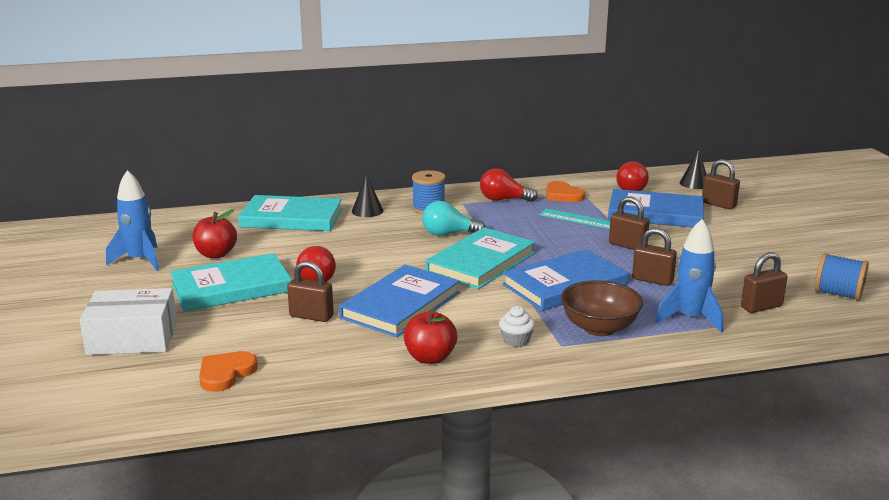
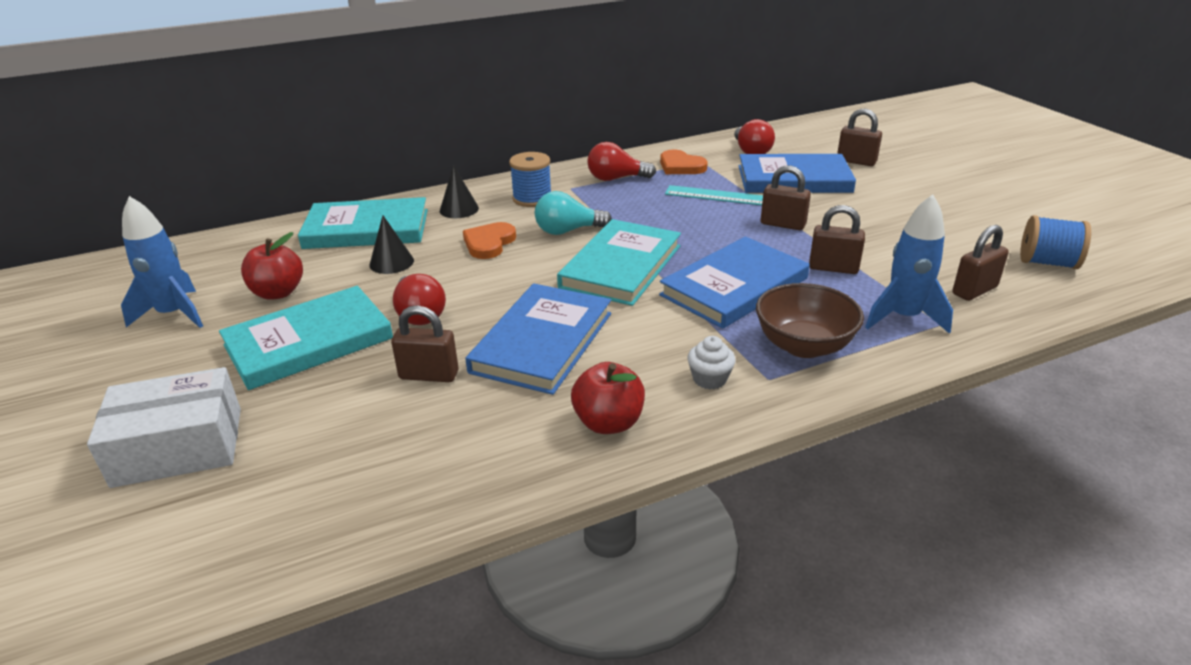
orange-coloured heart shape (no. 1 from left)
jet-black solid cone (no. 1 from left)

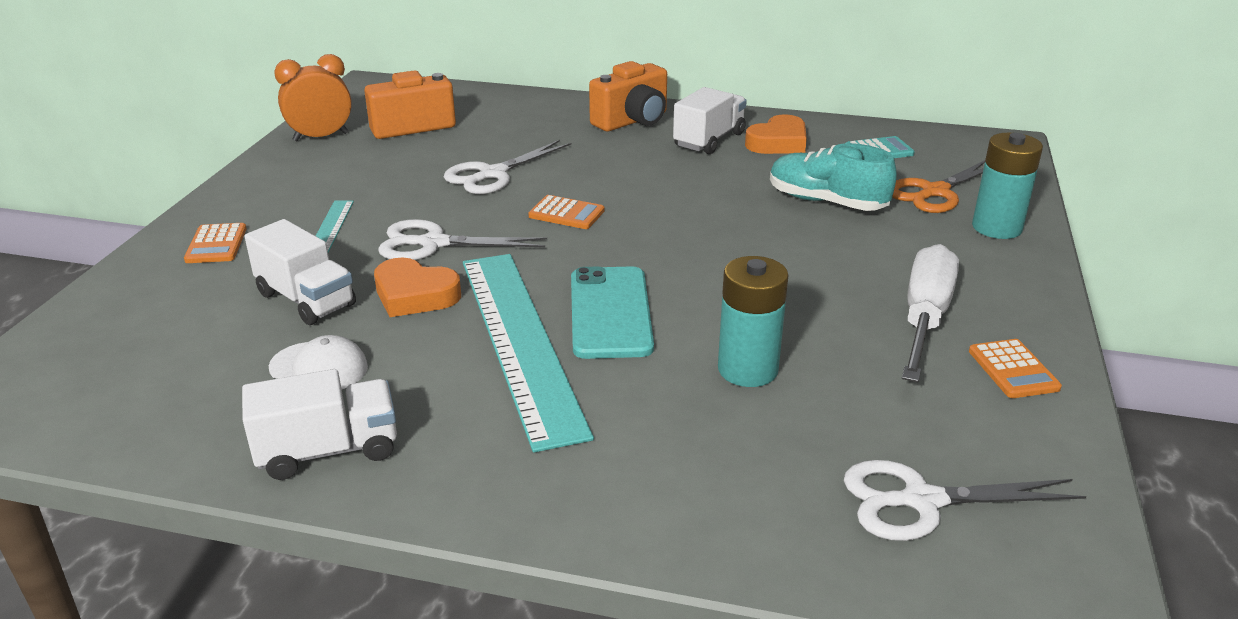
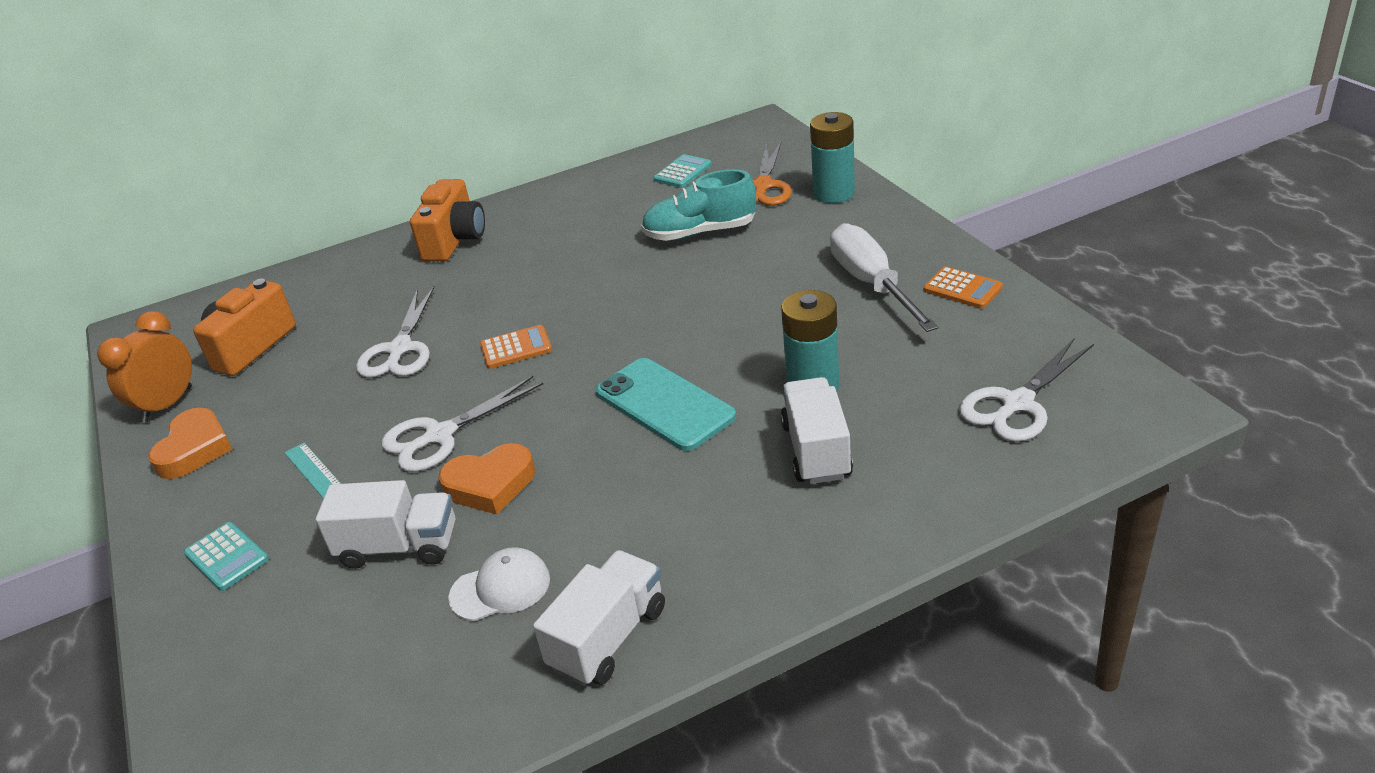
aqua ruler (no. 2 from left in the first image)
snow-white lorry (no. 3 from left)
orange-coloured heart shape (no. 1 from left)
aqua pocket calculator (no. 1 from left)

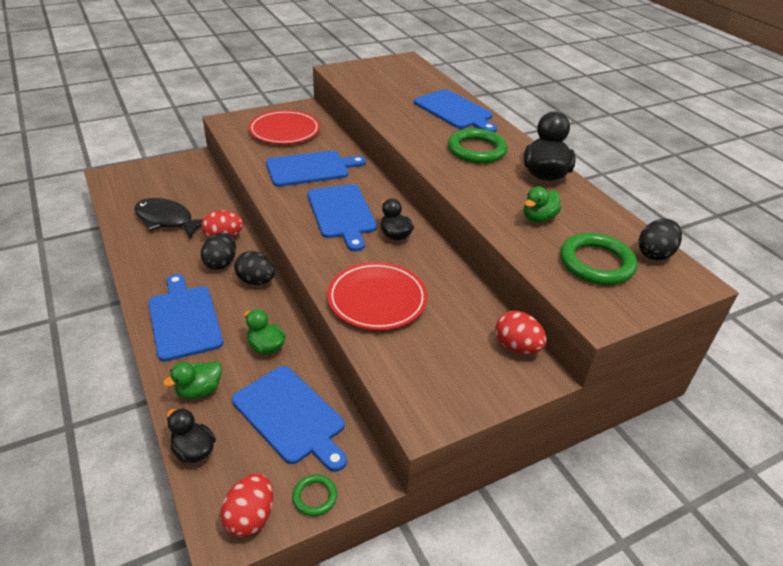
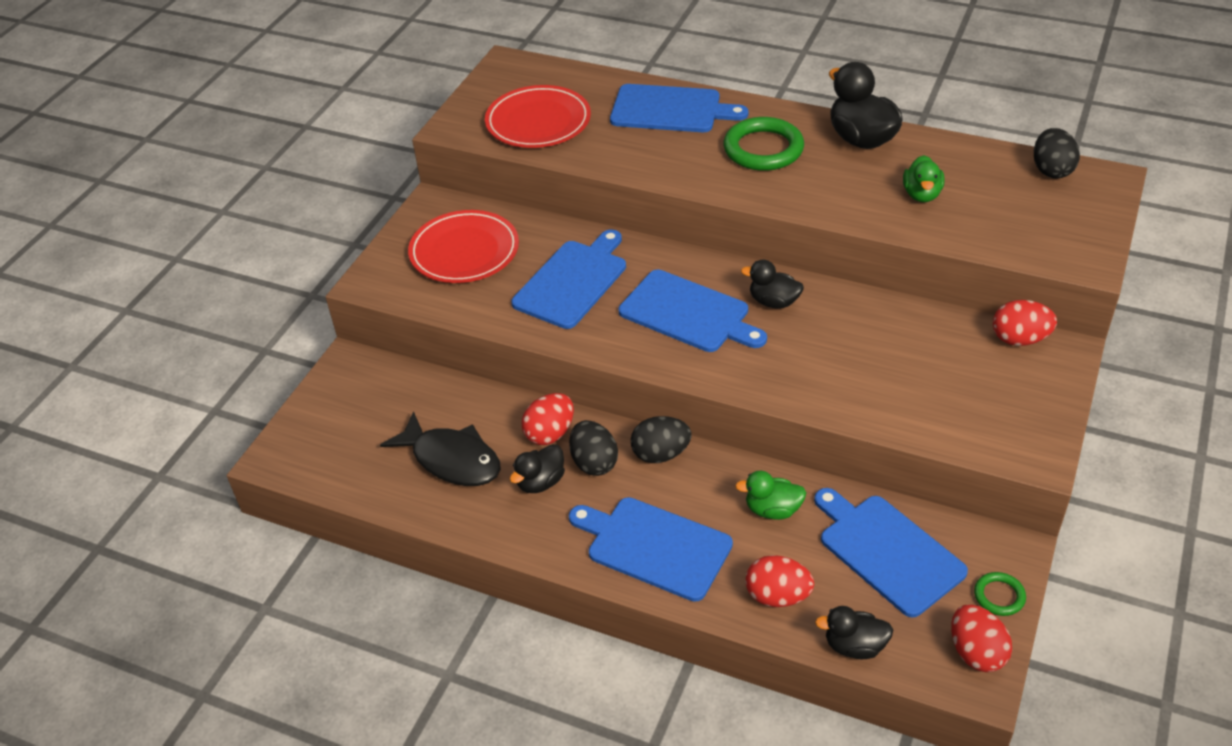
green hoop (no. 3 from left in the first image)
jet-black duck (no. 1 from left)
scarlet flat dish (no. 2 from left)
scarlet egg shape (no. 2 from left)
jet-black toy fish
blue bread board (no. 5 from left)

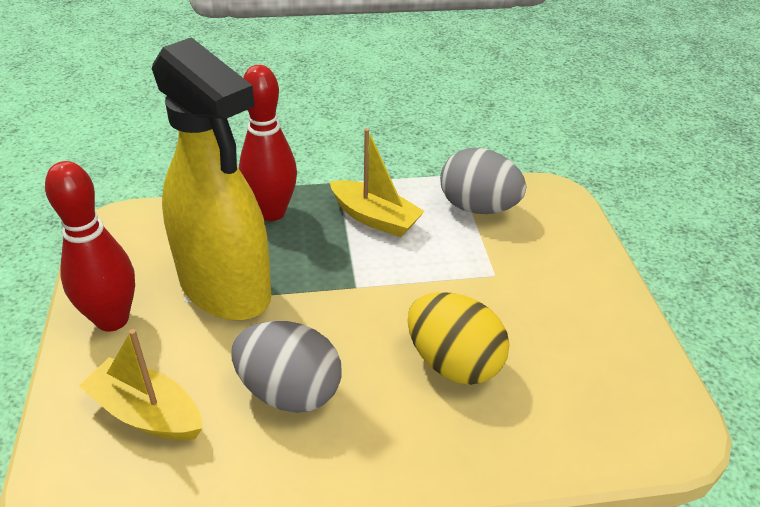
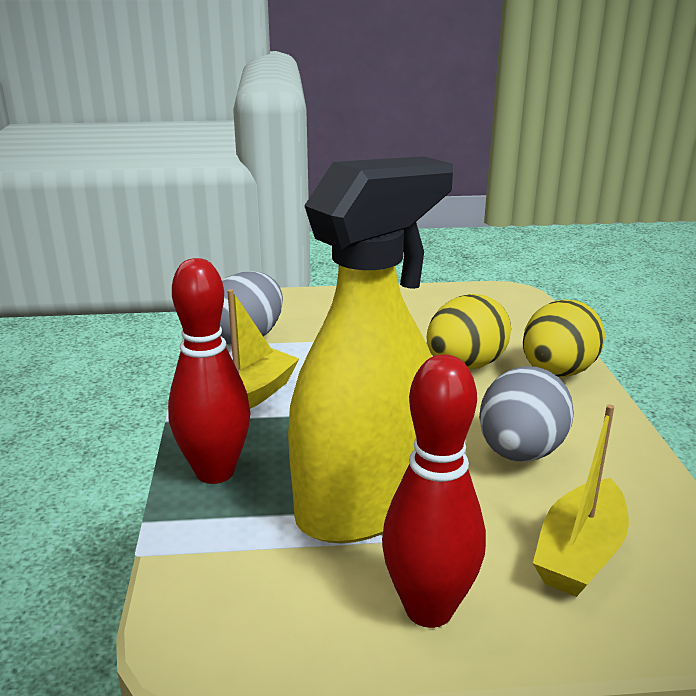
yellow egg shape (no. 2 from left)

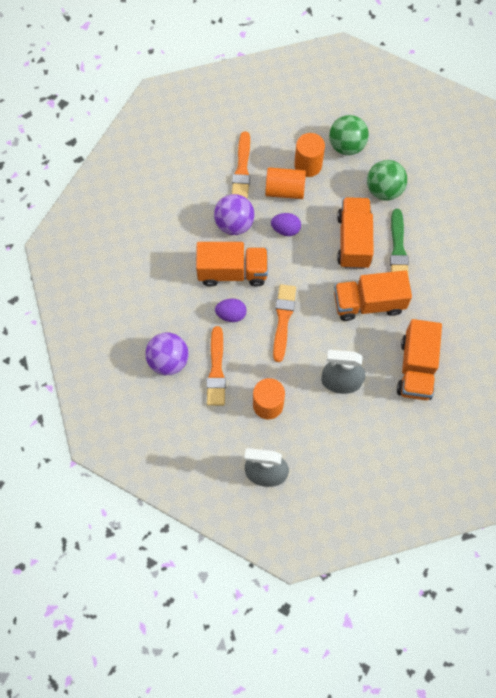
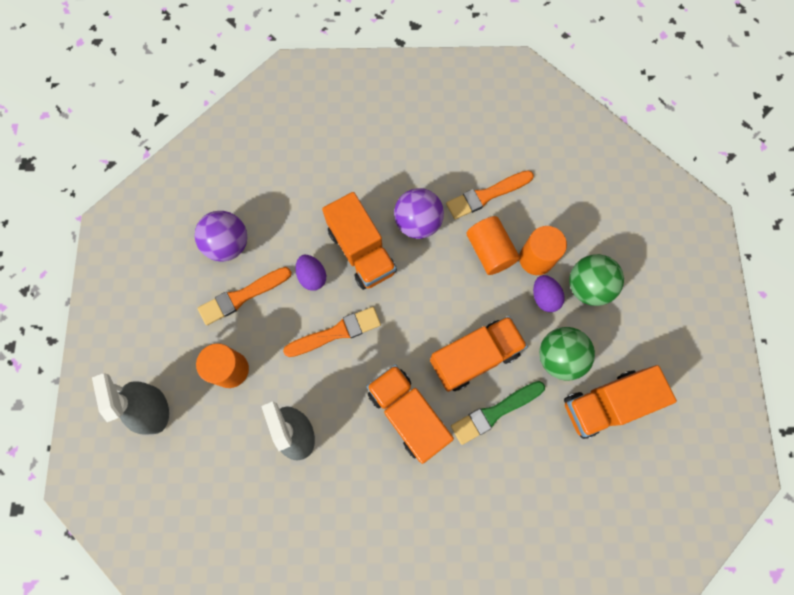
violet egg shape (no. 2 from left)
orange-coloured lorry (no. 4 from left)

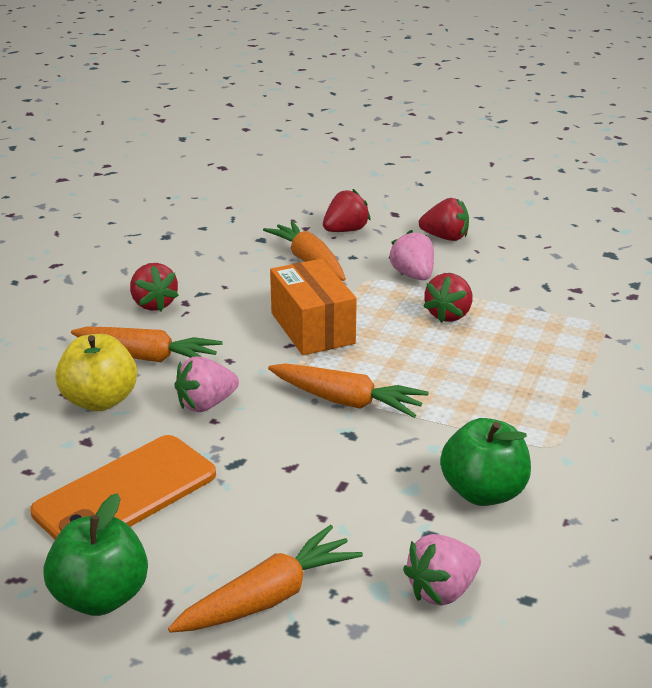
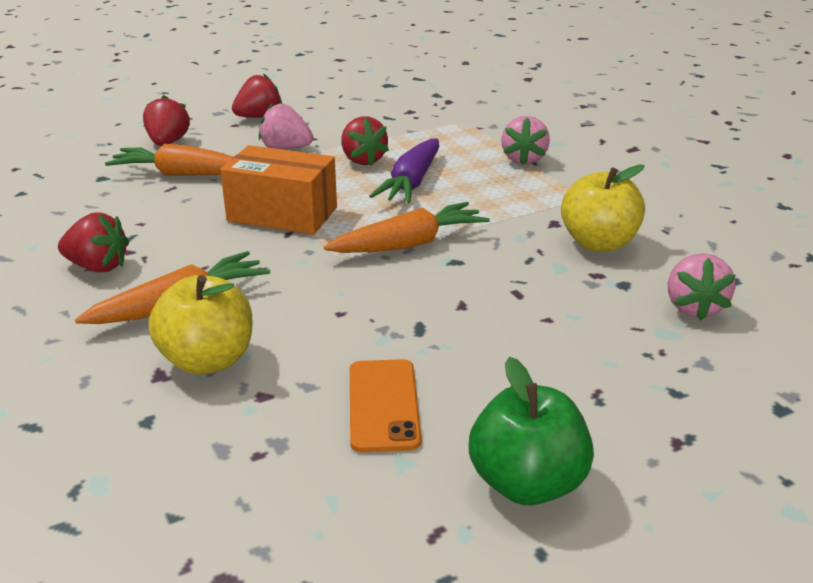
orange-coloured toy carrot (no. 2 from left in the first image)
violet toy carrot
rosy strawberry (no. 2 from left)
yellow toy apple (no. 2 from left)
orange-coloured mobile phone

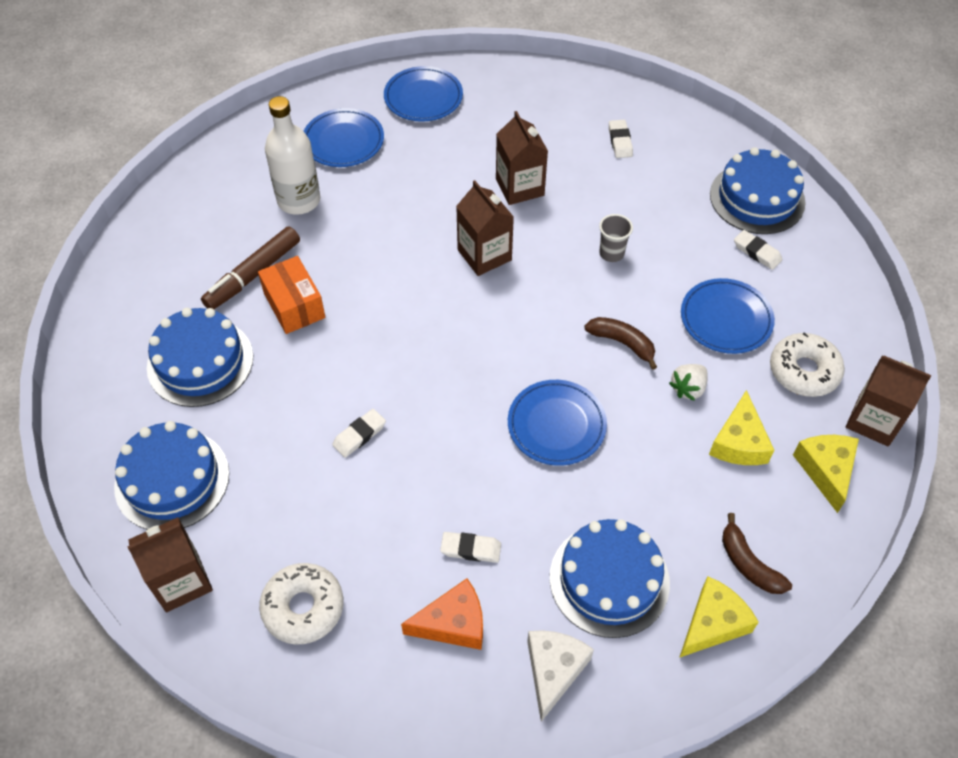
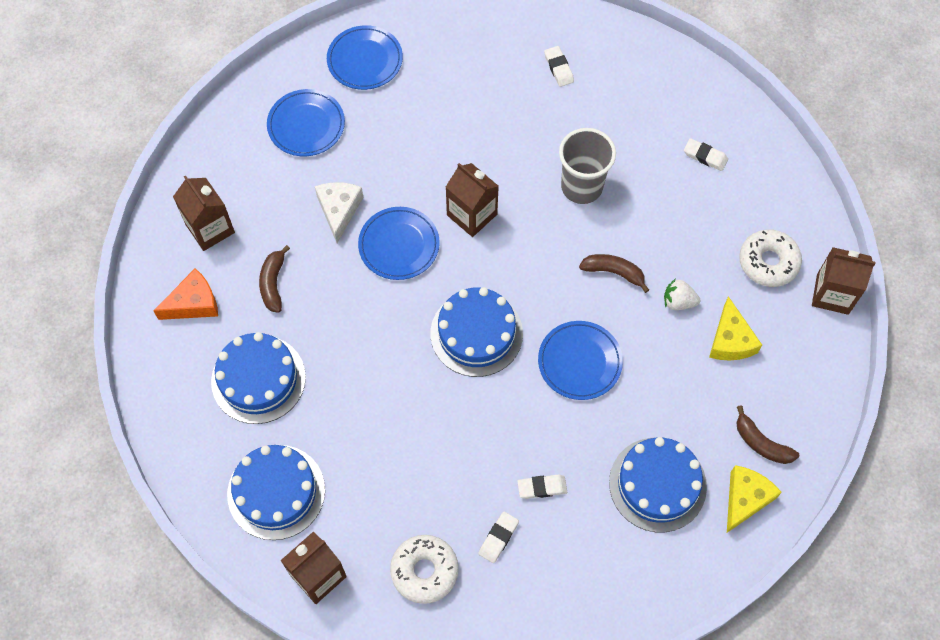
orange-coloured box
snow-white drink bottle
yellow cheese wedge (no. 3 from left in the first image)
snow-white gum eraser (no. 1 from left)
orange-coloured cheese wedge
brown milk carton (no. 1 from left)
snow-white cheese wedge
blue flat dish (no. 3 from left)
blue gateau (no. 3 from left)
brown toy banana (no. 1 from left)
snow-white strawberry
grey cup

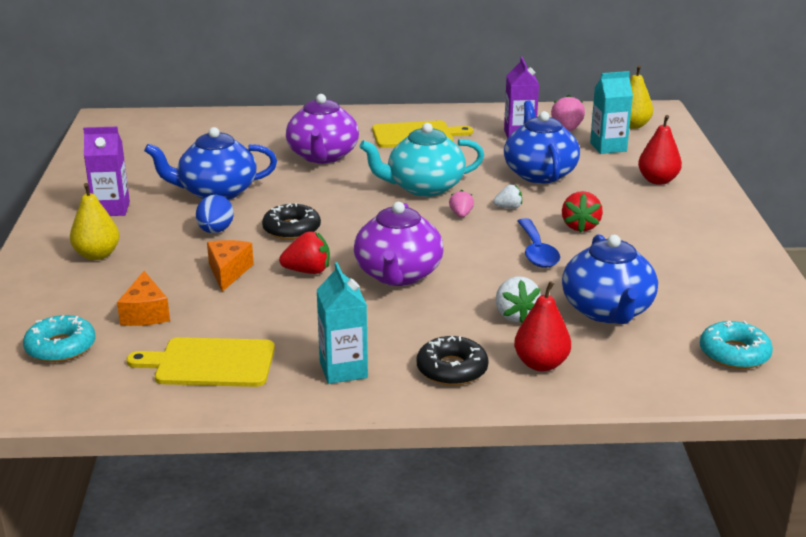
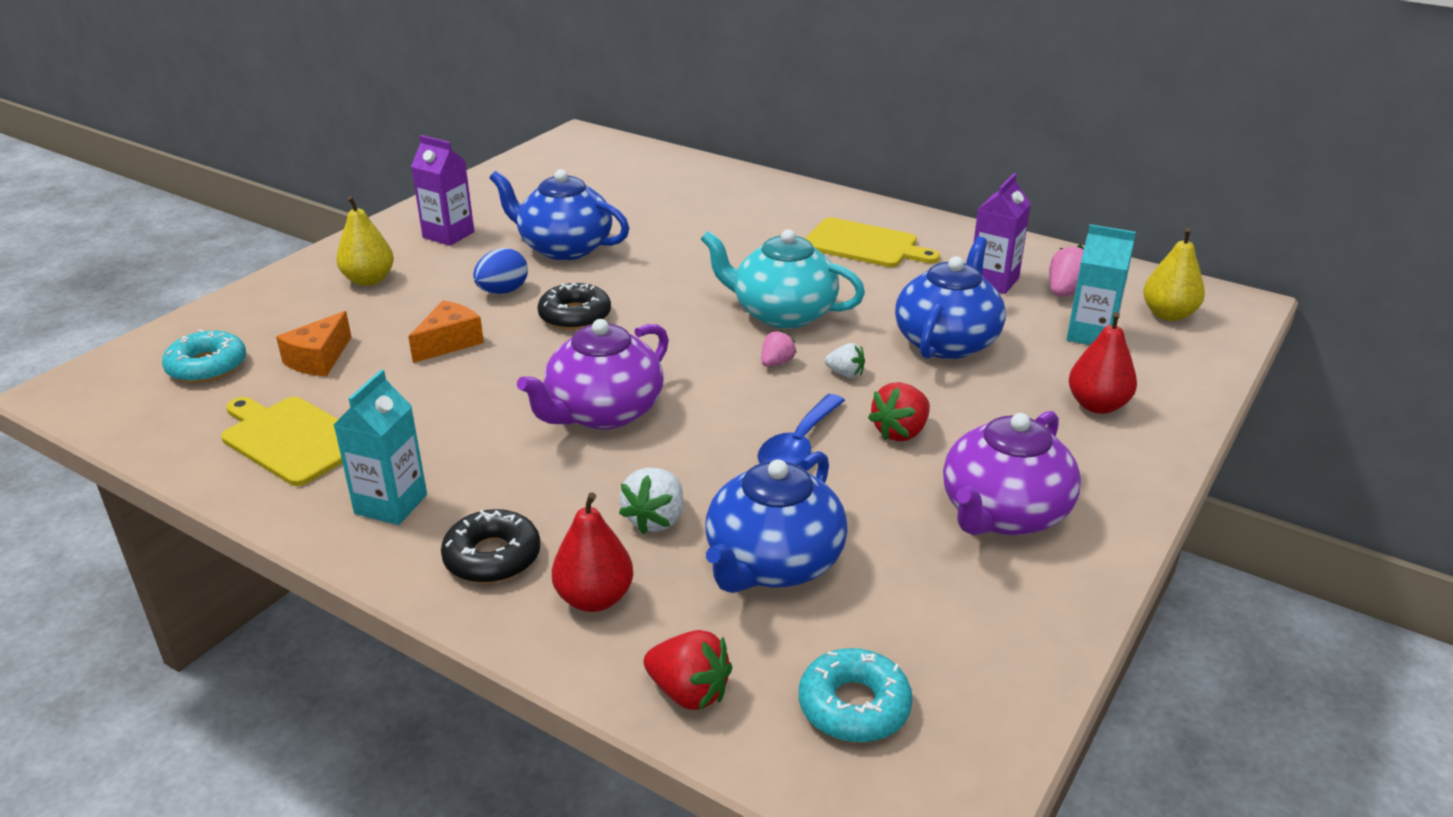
scarlet strawberry (no. 1 from left)
violet tea pot (no. 2 from left)

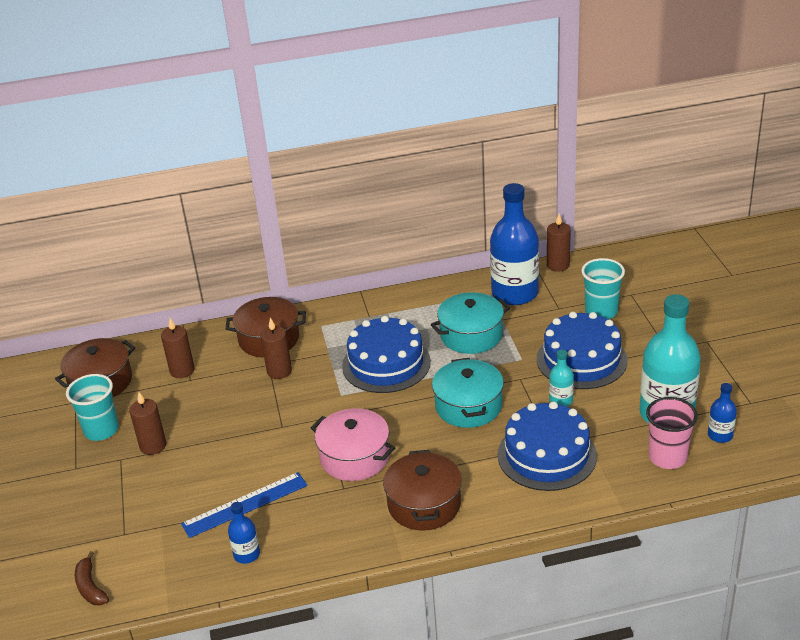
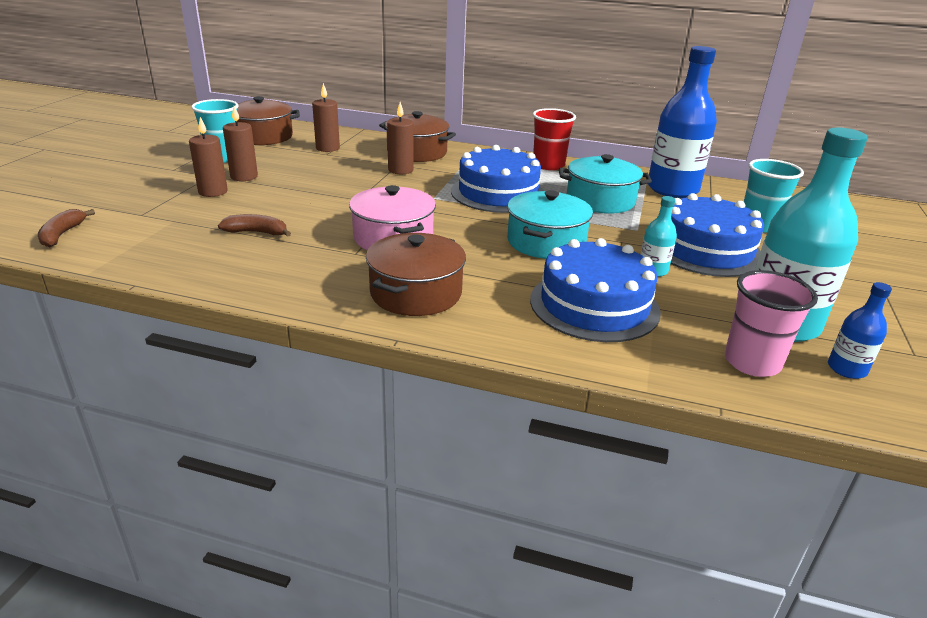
blue drink bottle (no. 1 from left in the first image)
scarlet cup
brown pillar candle (no. 1 from left)
brown toy banana (no. 2 from left)

